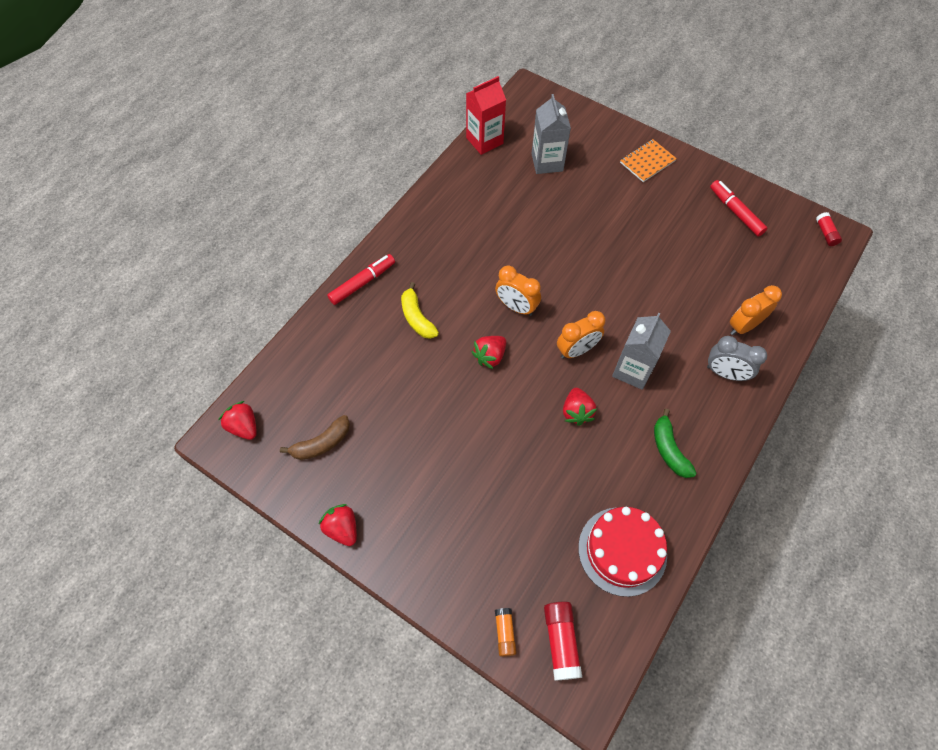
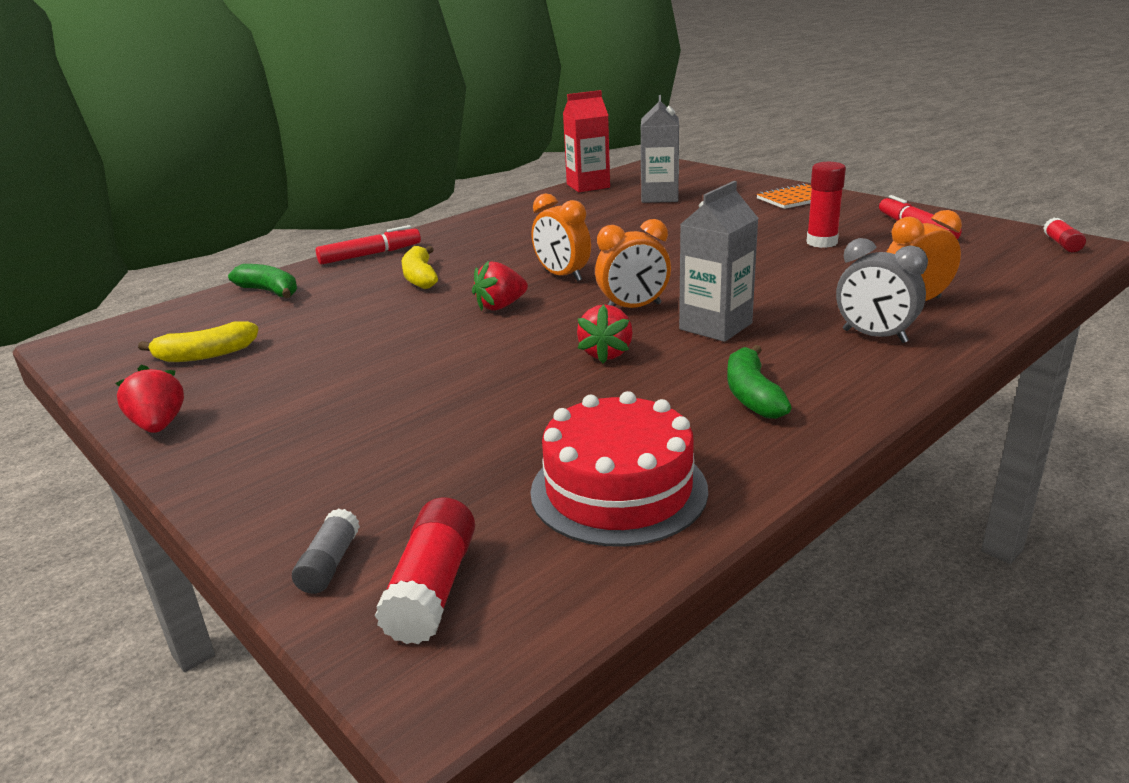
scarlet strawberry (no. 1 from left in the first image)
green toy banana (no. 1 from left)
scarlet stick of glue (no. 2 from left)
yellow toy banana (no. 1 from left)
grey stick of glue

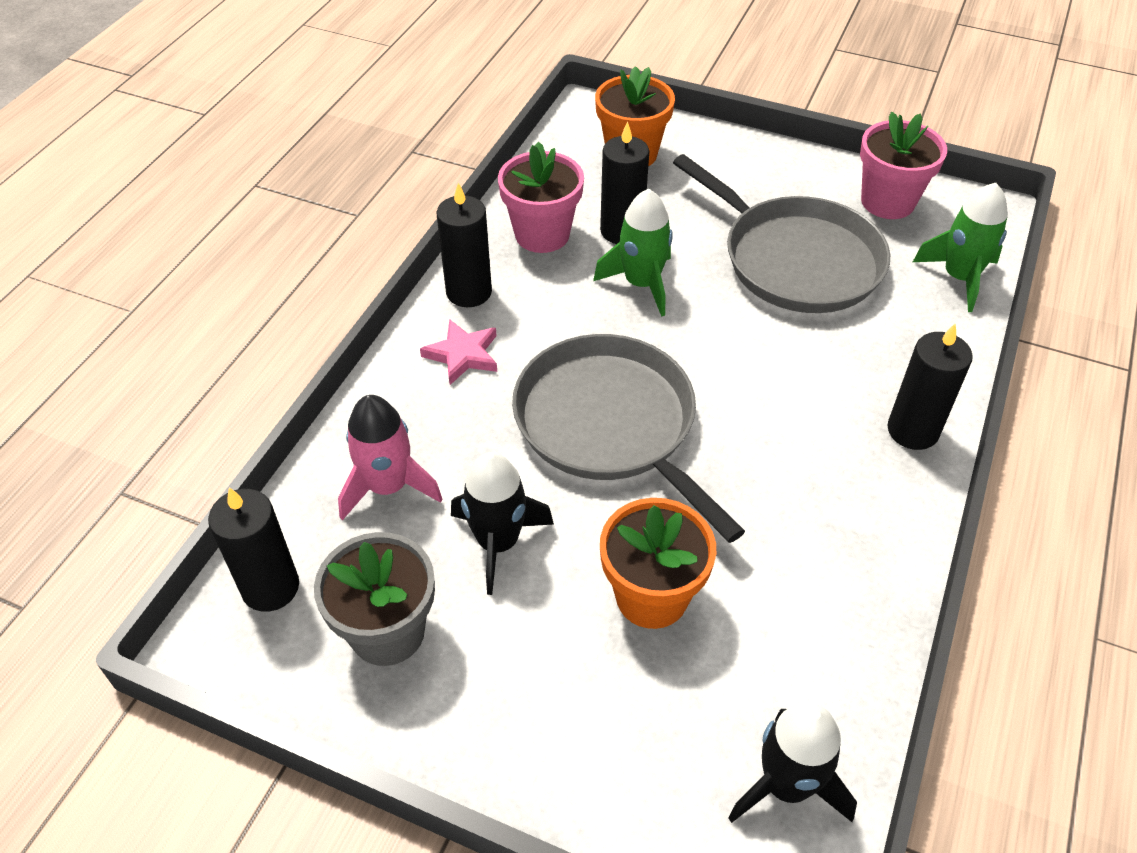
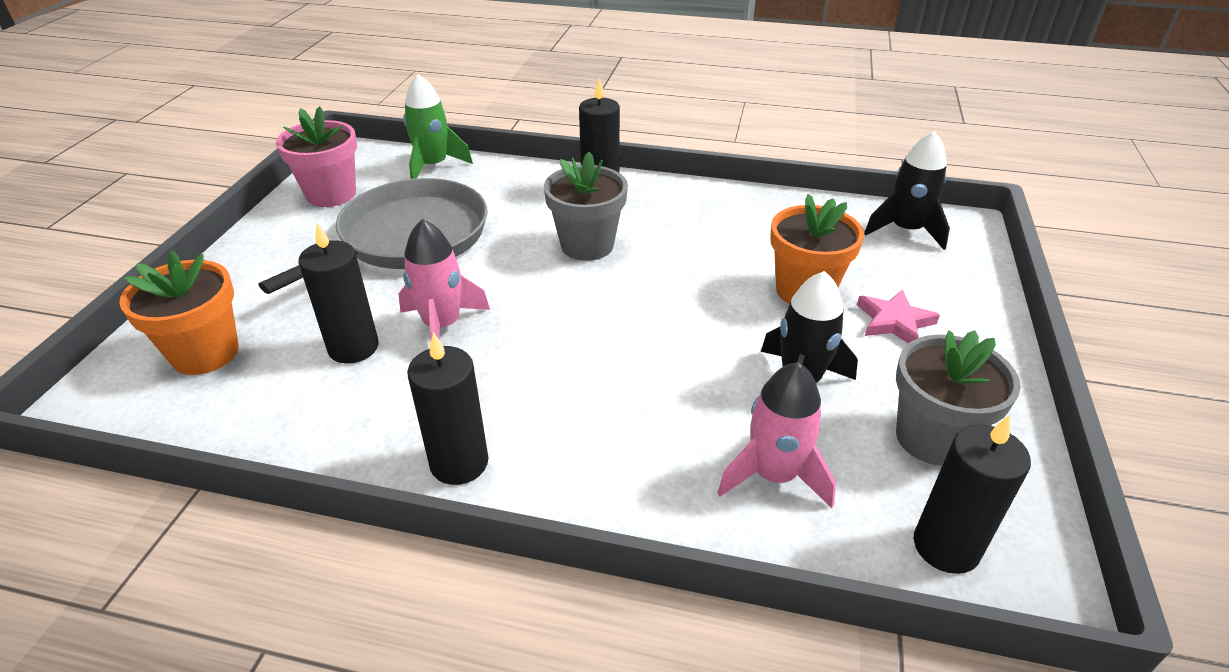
rosy plant pot (no. 1 from left in the first image)
grey frying pan (no. 1 from left in the first image)
grey plant pot (no. 1 from left)
rosy star shape
rosy spaceship (no. 1 from left)

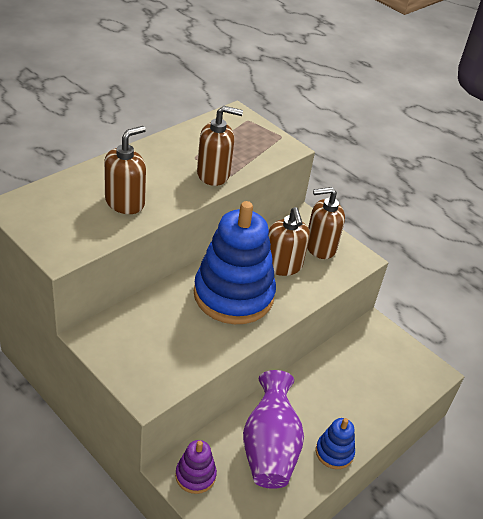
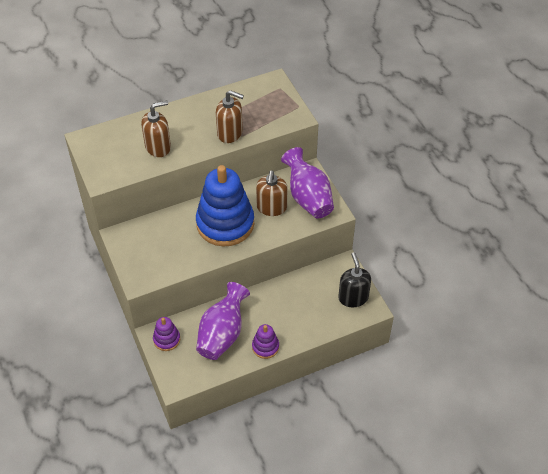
jet-black soap dispenser
violet vase (no. 2 from left)
violet stacking rings (no. 2 from left)

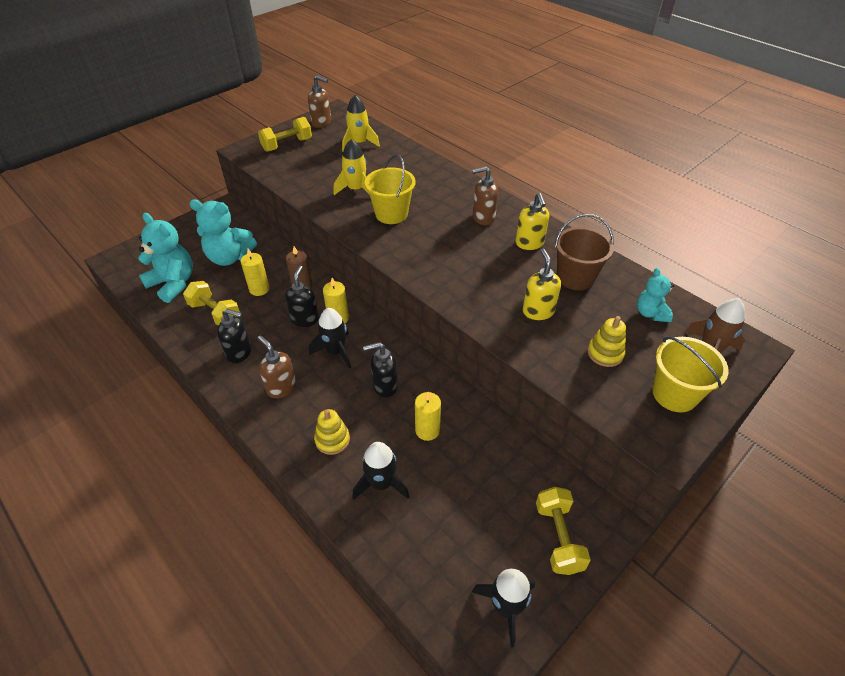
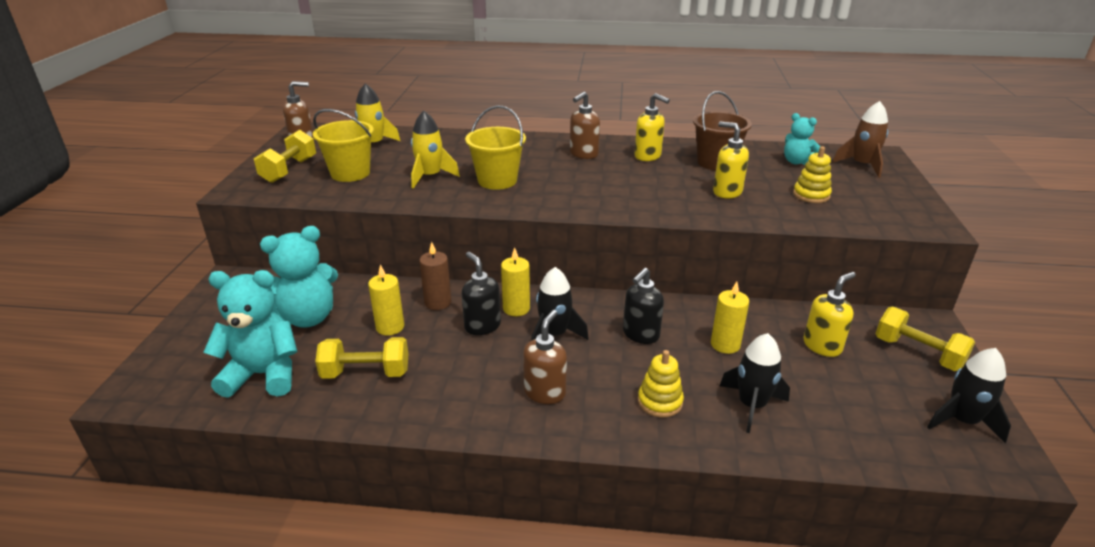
jet-black soap dispenser (no. 1 from left in the first image)
yellow soap dispenser (no. 3 from left)
yellow sand bucket (no. 1 from left)
brown soap dispenser (no. 2 from left)

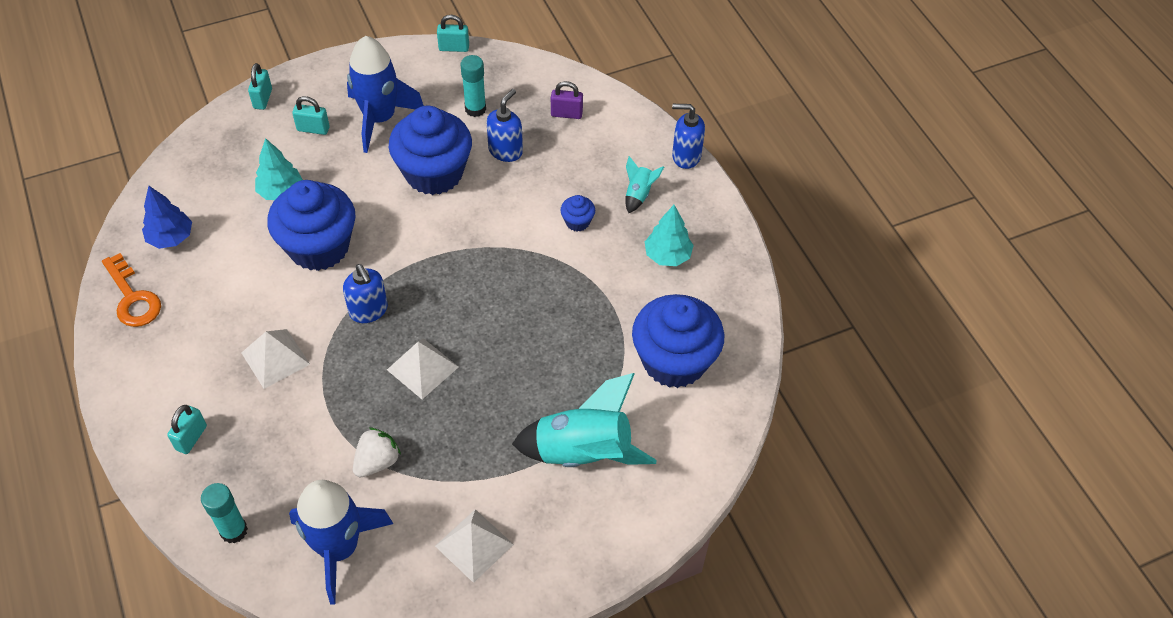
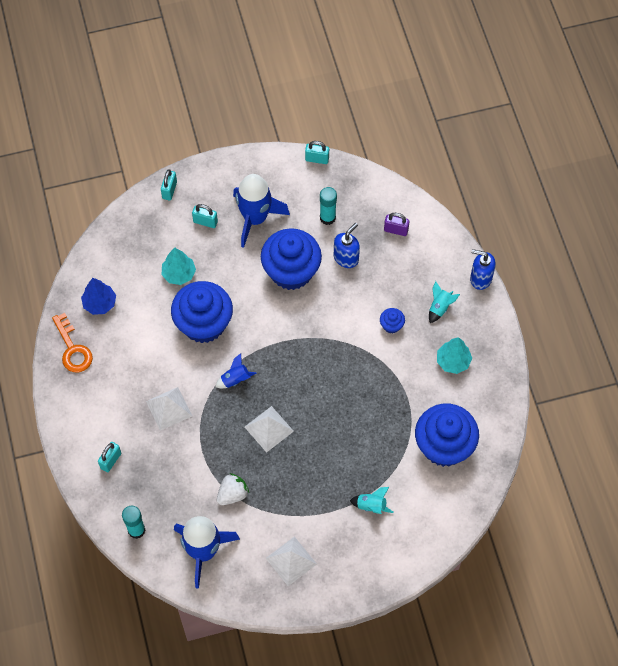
blue spaceship (no. 2 from left)
aqua spaceship (no. 1 from left)

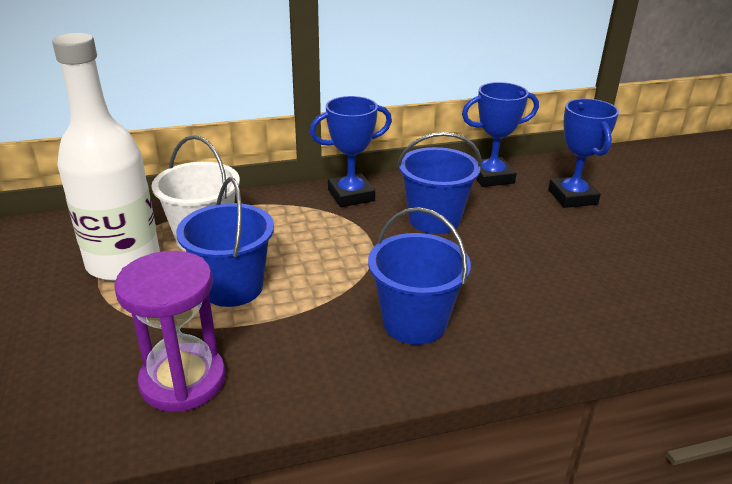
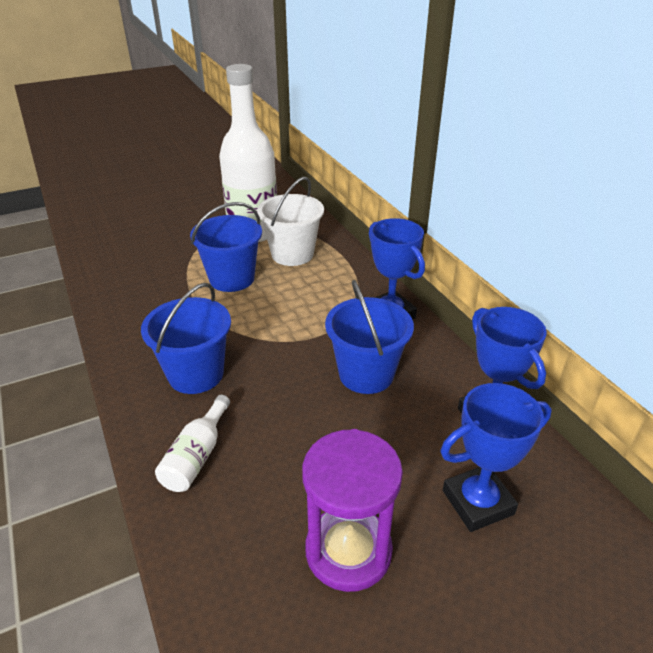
snow-white drink bottle (no. 1 from left)
violet sandglass

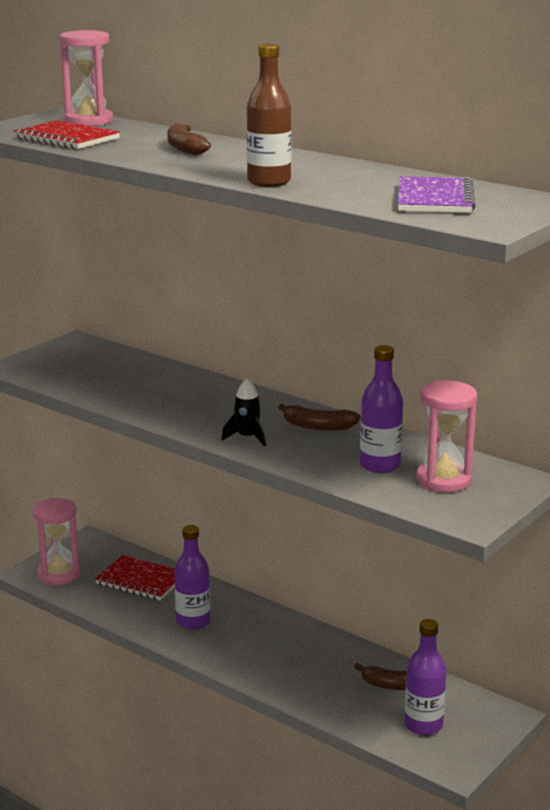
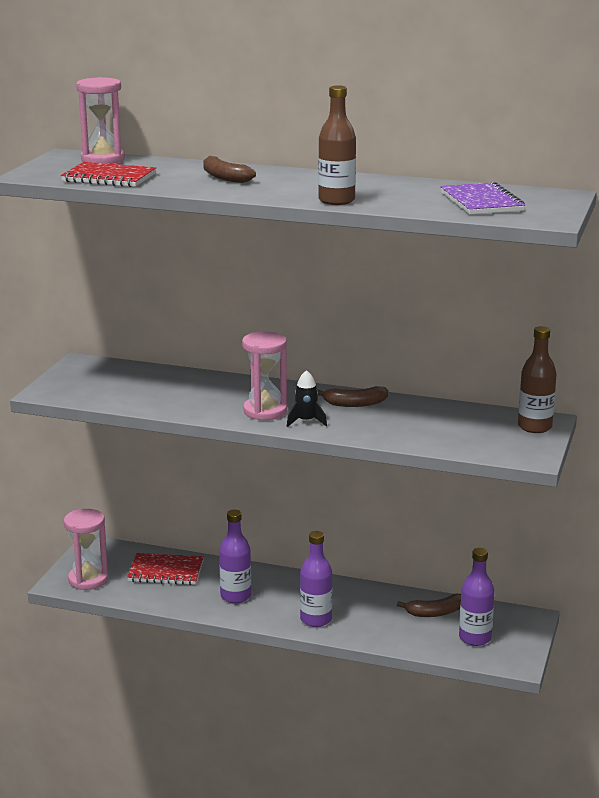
brown drink bottle (no. 2 from left)
violet drink bottle (no. 2 from left)
rosy sandglass (no. 3 from left)

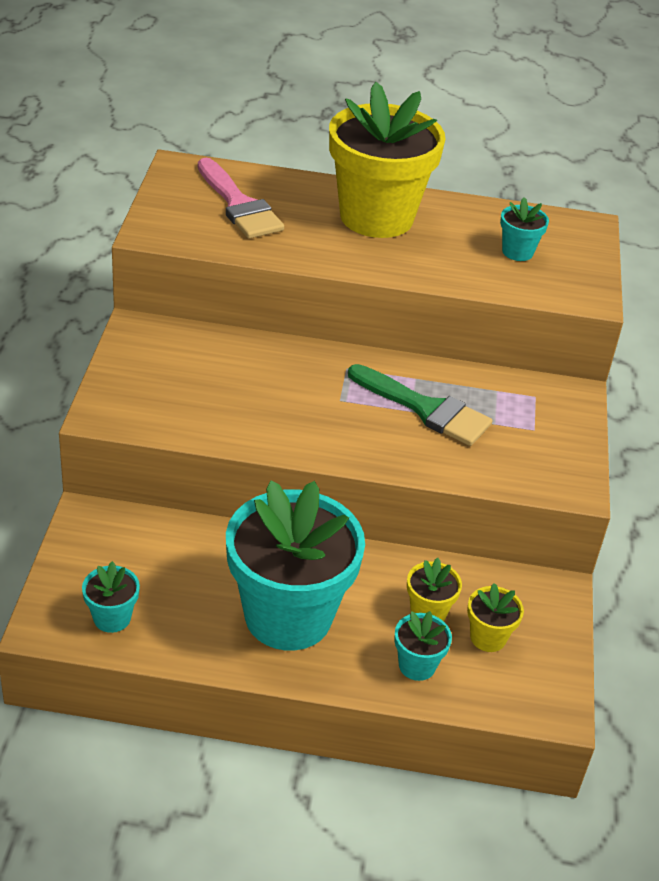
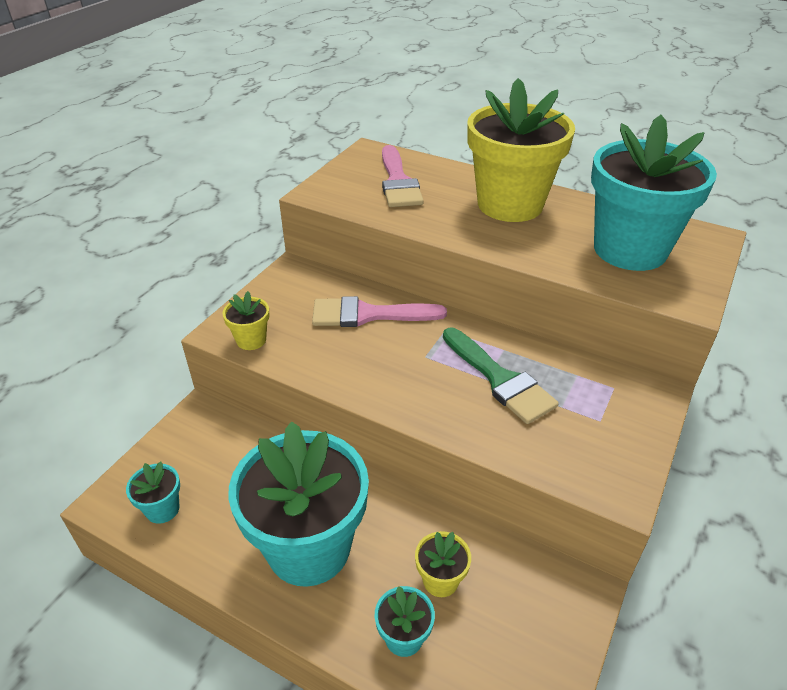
rosy brush (no. 1 from left)
yellow plant pot (no. 1 from left)
aqua plant pot (no. 4 from left)

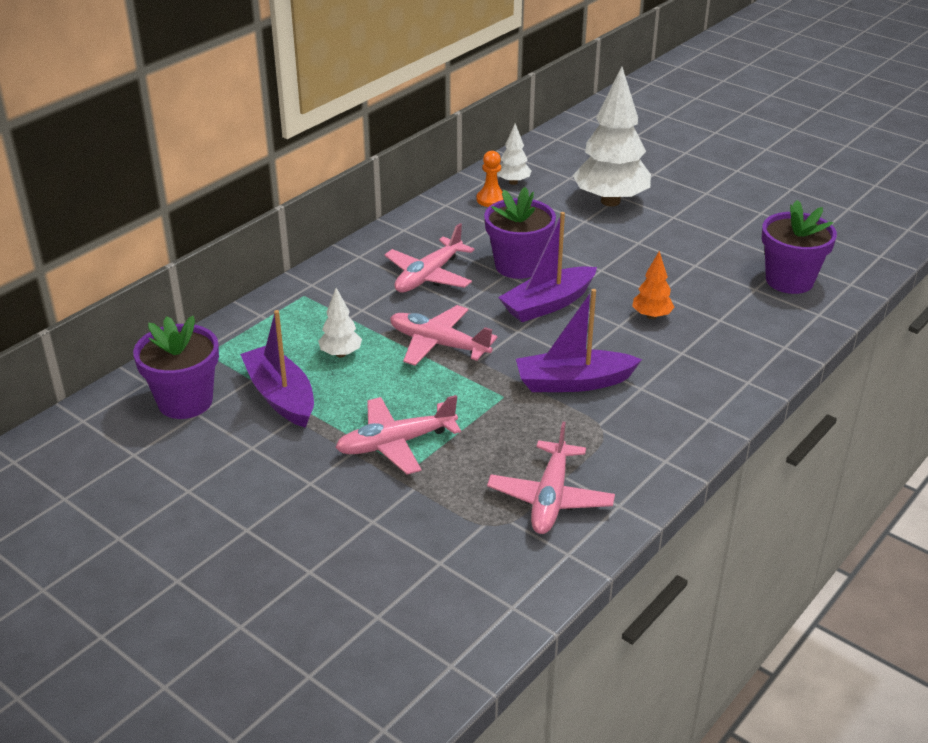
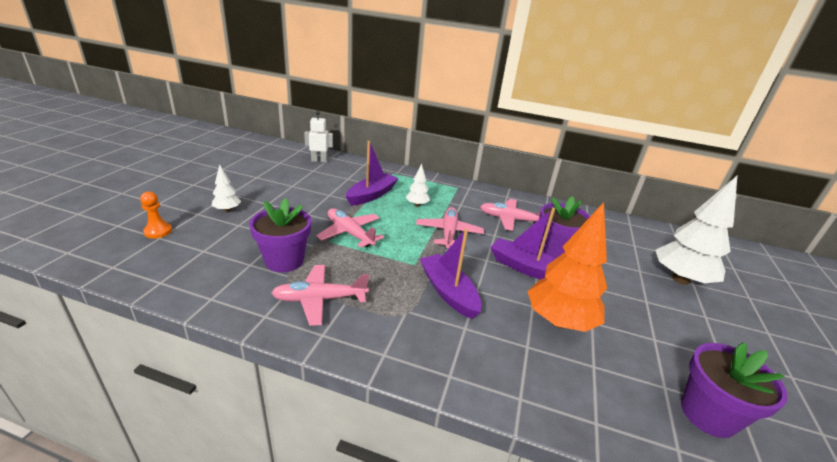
snow-white toy robot
violet plant pot (no. 1 from left)
orange-coloured pawn
snow-white toy tree (no. 1 from left)
orange-coloured toy tree

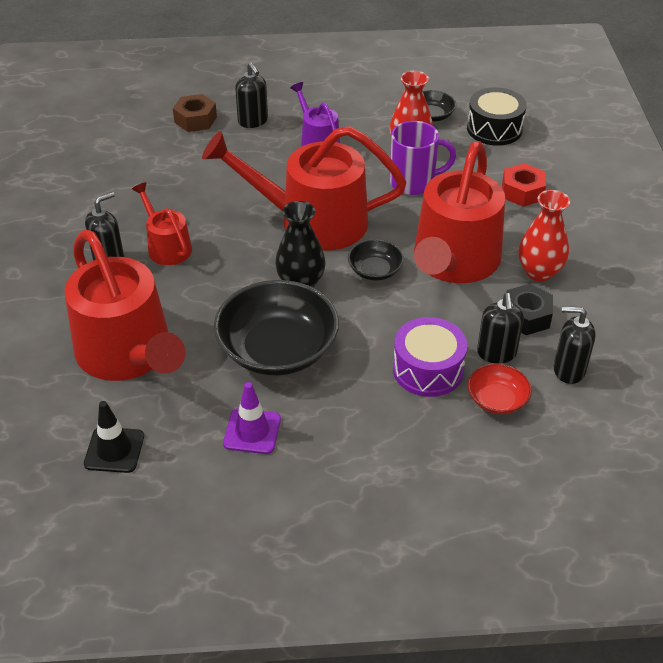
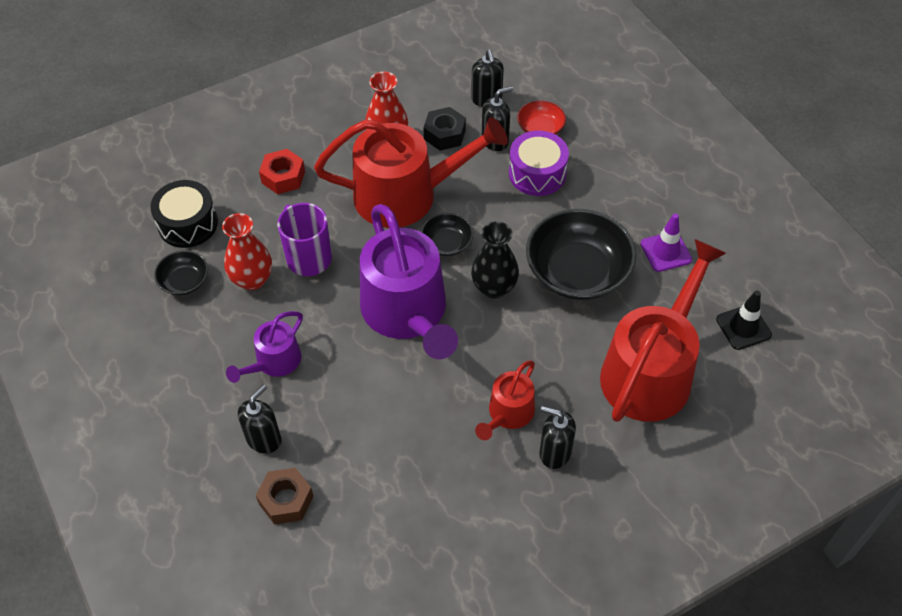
violet sprinkling can (no. 2 from left)

